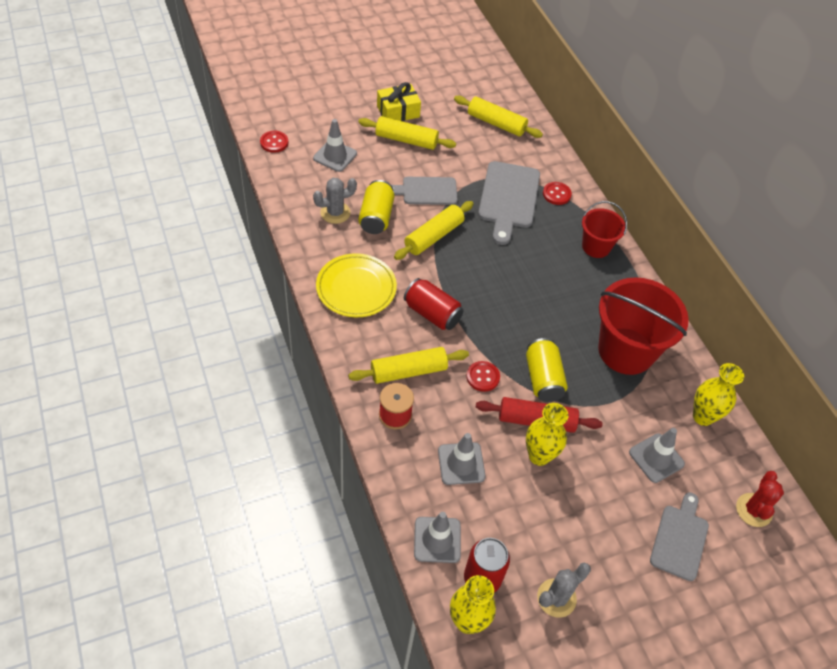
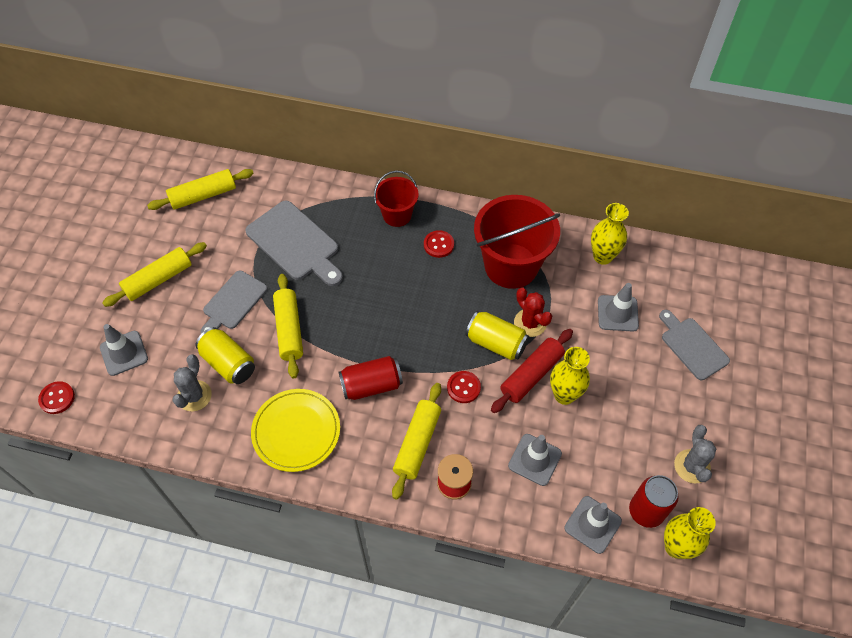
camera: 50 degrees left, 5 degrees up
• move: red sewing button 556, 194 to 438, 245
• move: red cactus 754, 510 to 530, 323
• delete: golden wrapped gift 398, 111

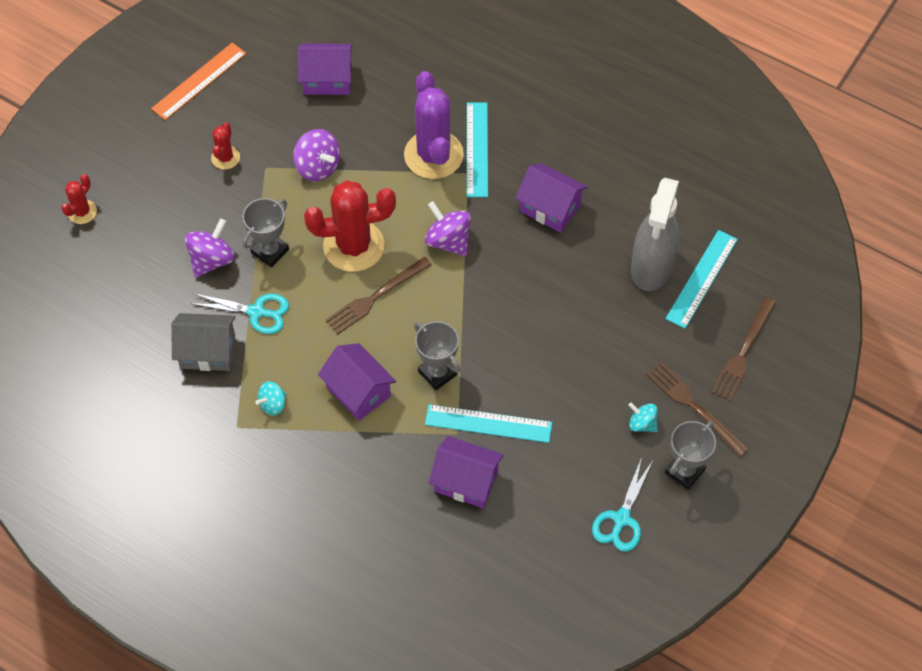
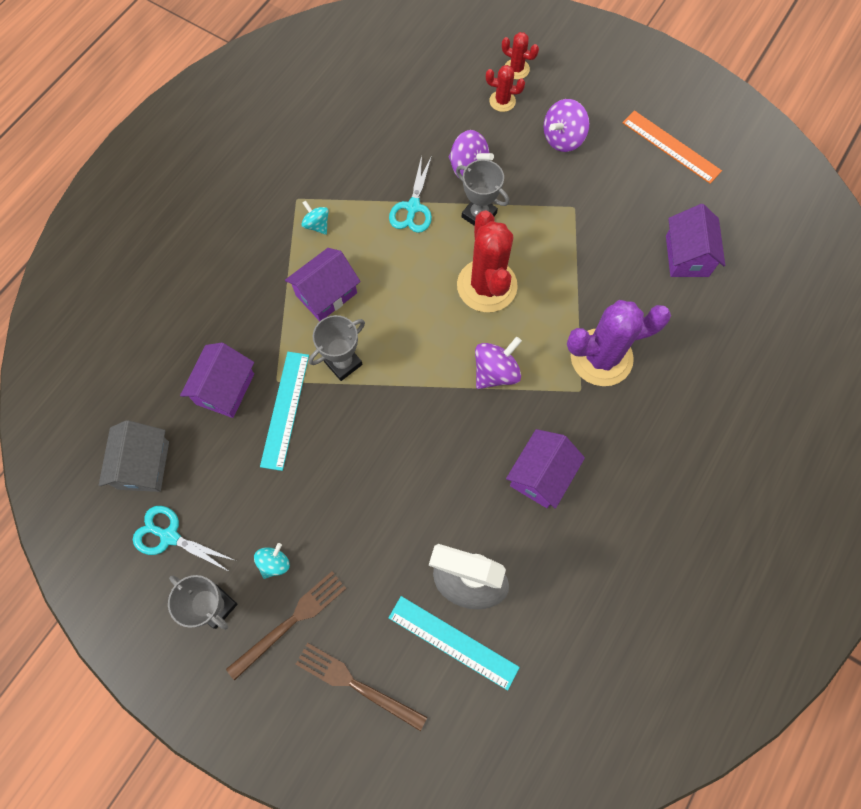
camera: 90 degrees right, 10 degrees up
• move: grey cottage 208, 351 to 144, 465
• move: red cactus 225, 158 to 502, 101
• move: royal purple toy top 318, 167 to 563, 139
• delete: dark brown table fork 375, 297
• delete: turquoise straightedge 476, 149

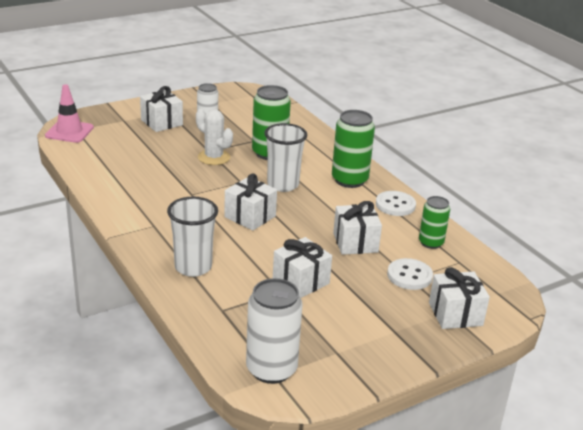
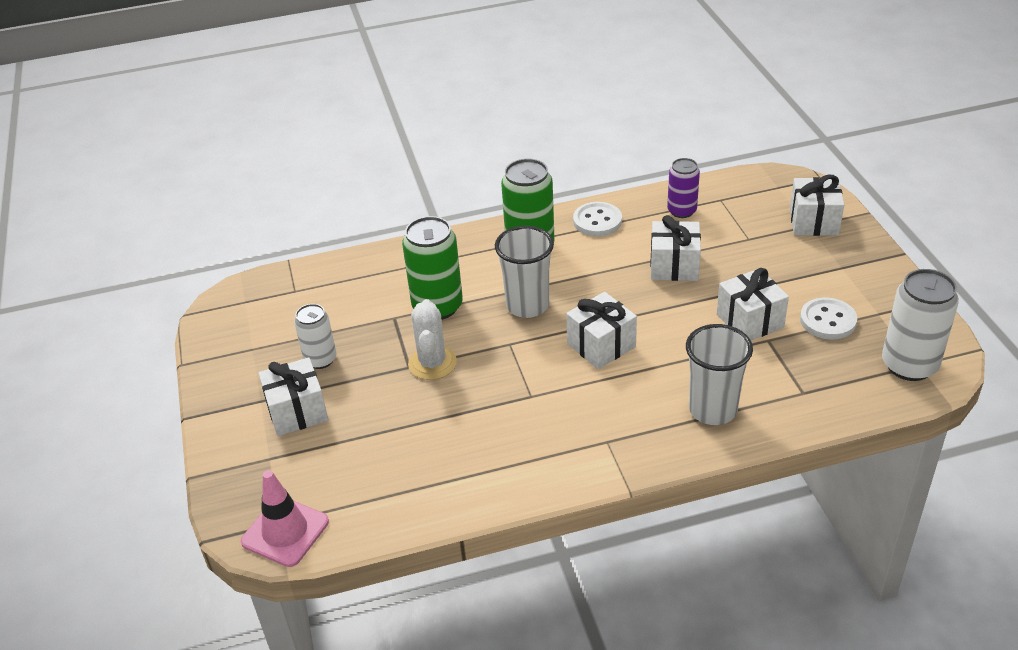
camera: 70 degrees left, 10 degrees up
• rotate: snow-white cactus 214, 157 = 432, 363 60 degrees counterclockwise
• recolor: leaf-green tin 431, 243 to royal purple tin 681, 211
• move: snow-white sewing button 409, 276 to 827, 320

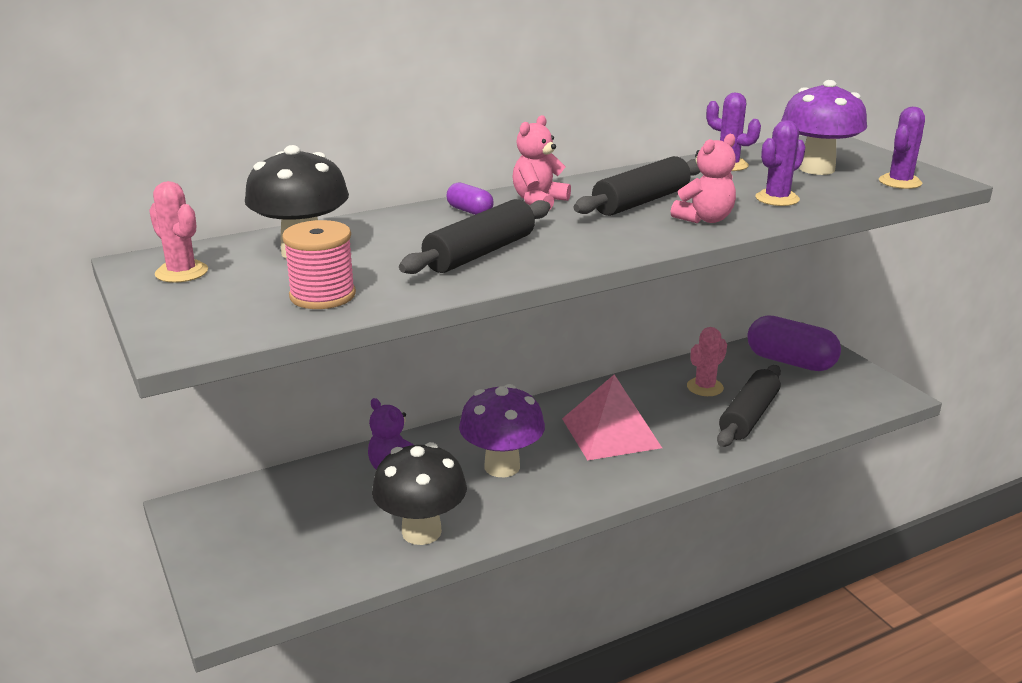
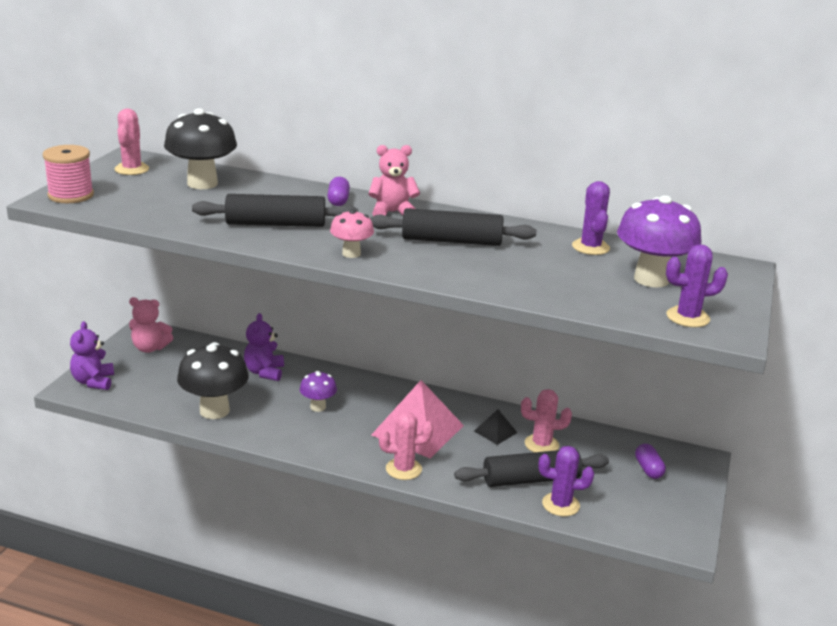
camera: 45 degrees right, 0 degrees up
• move: pink bobbin 322, 295 to 71, 195
• insert: royal purple stuffed bear 93, 382
• move: pink stuffed bear 705, 219 to 150, 348
• resize: royal purple mushroom 502, 466 = 318, 407 x0.54
• insert: pink mushroom 351, 254
• insert: pink cactus 403, 469
• insert: jet-black pyramid shape 495, 432
• move: royal purple cactus 777, 199 to 560, 504
• resize: royal purple pill 790, 362 = 648, 469 x0.47

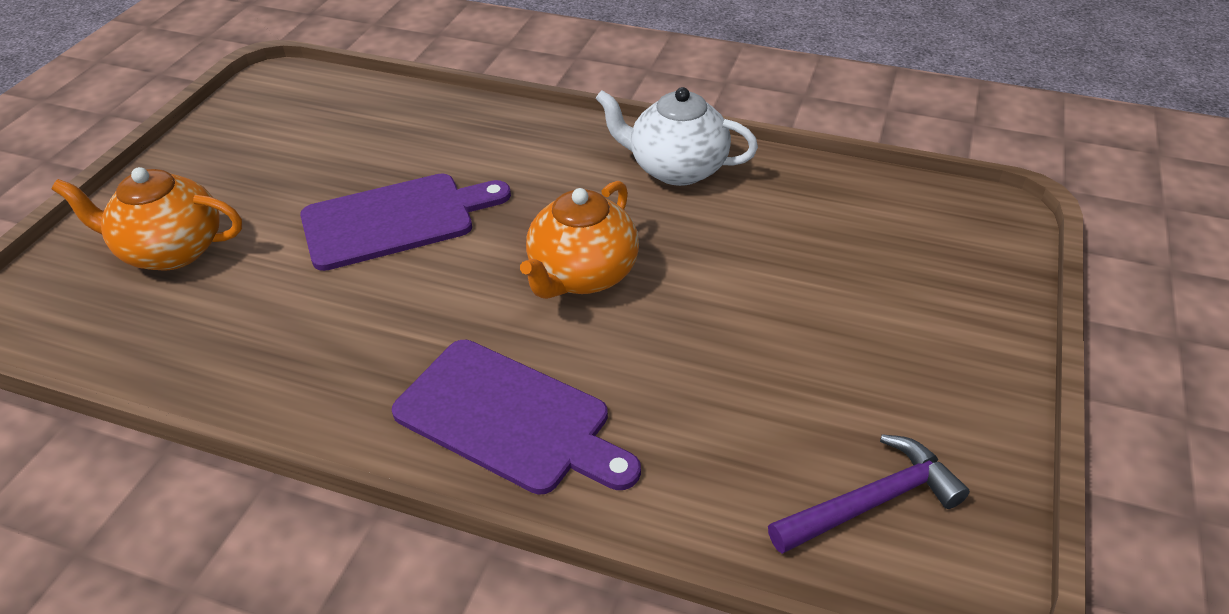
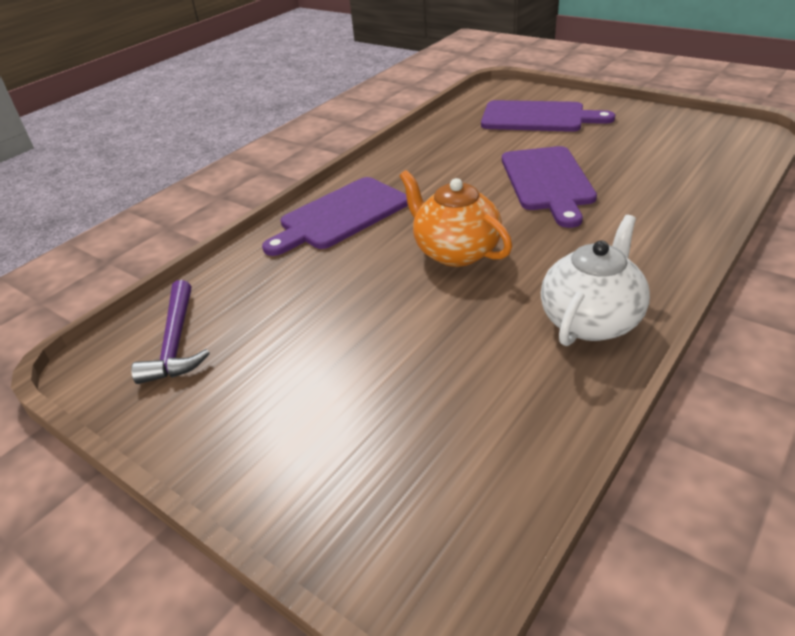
camera: 110 degrees right, 5 degrees down
• replace: orange china teapot 171, 250 to royal purple bread board 538, 117

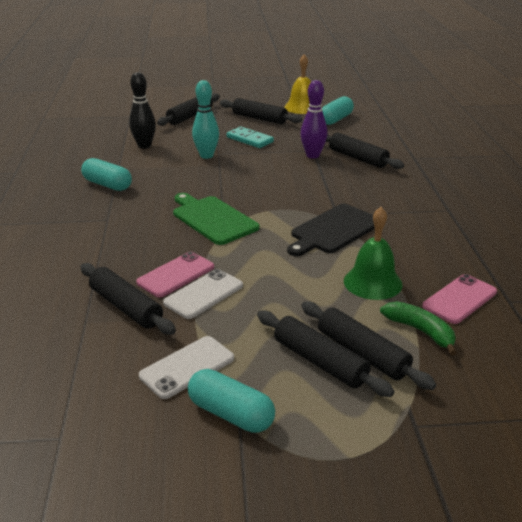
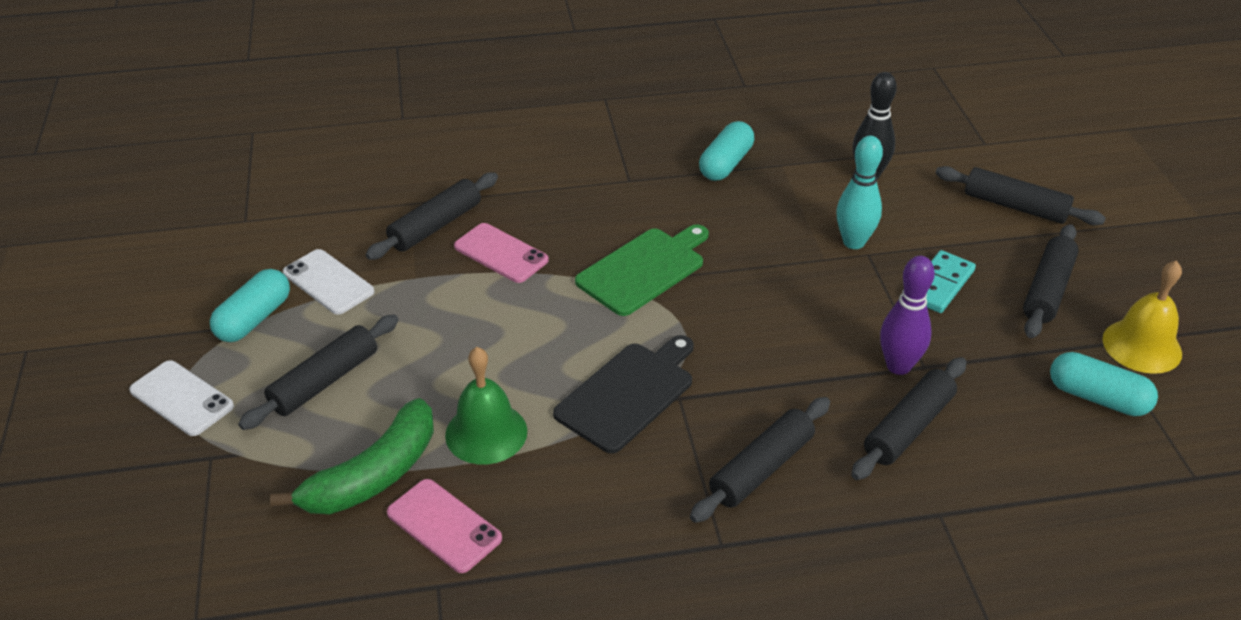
camera: 85 degrees right, 10 degrees up
• move: snow-white smartphone 203, 294 to 182, 398
• resize: leaf-green banana fruit 420, 331 = 373, 475 x1.55
• rotate: jet-black bread board 334, 230 = 627, 394 90 degrees clockwise
• move: jet-black pastry roller 362, 353 to 761, 468

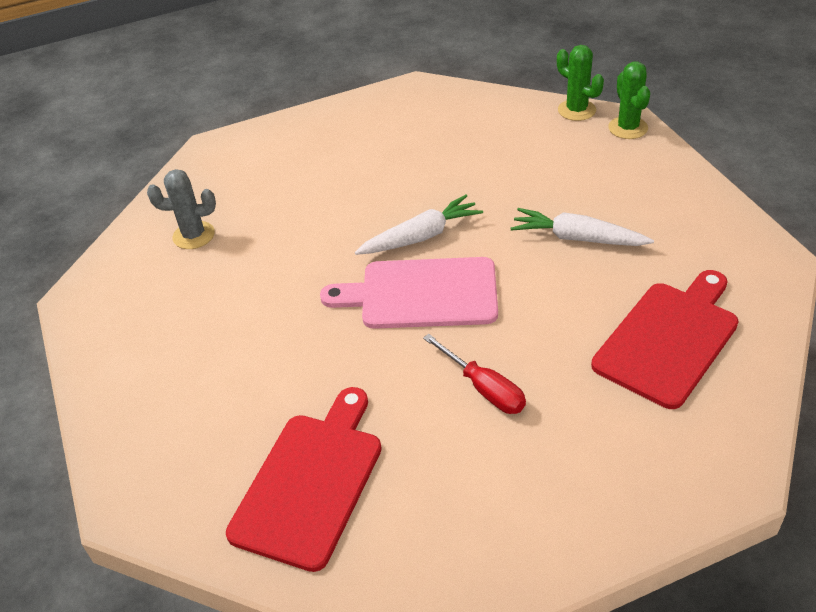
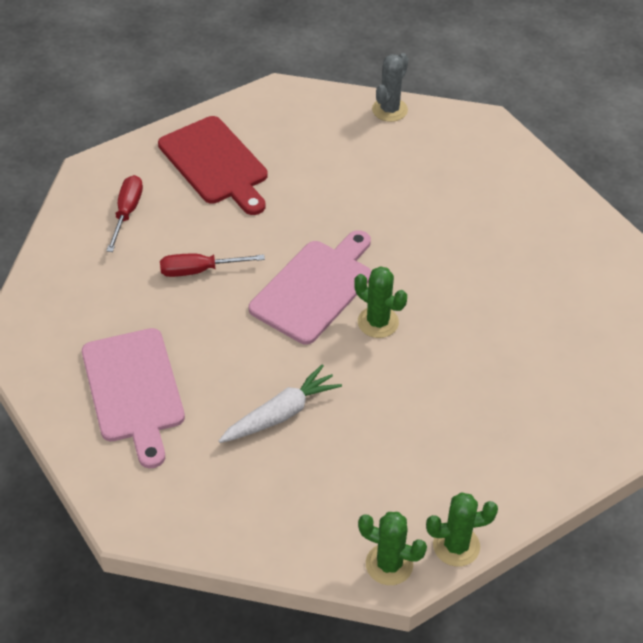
camera: 120 degrees right, 5 degrees up
• recolor: red bread board 669, 339 to pink bread board 134, 390
• insert: red screwdriver 127, 212
• replace: snow-white toy carrot 421, 236 to leaf-green cactus 378, 322
• move: grey cactus 193, 235 to 389, 110

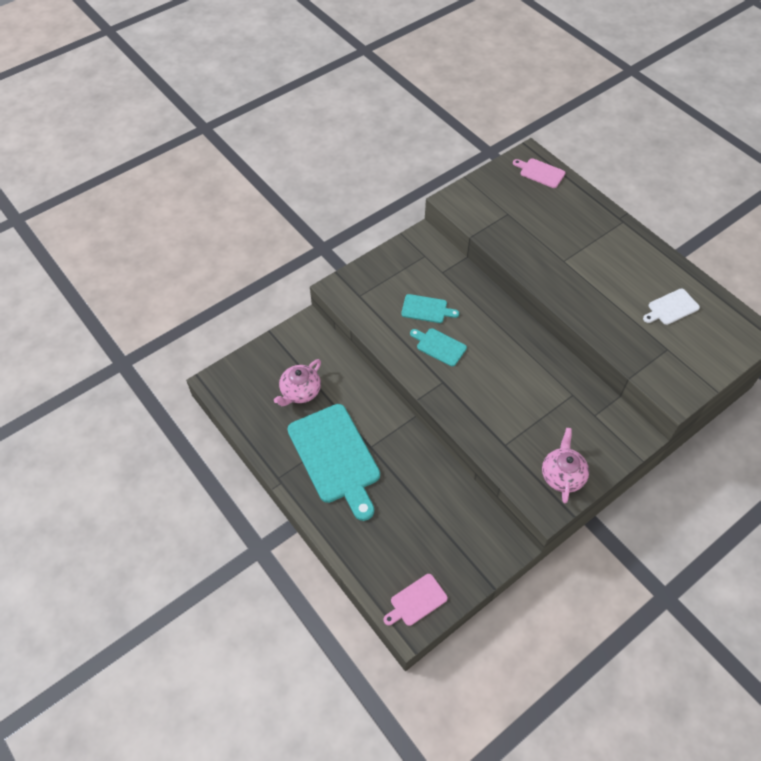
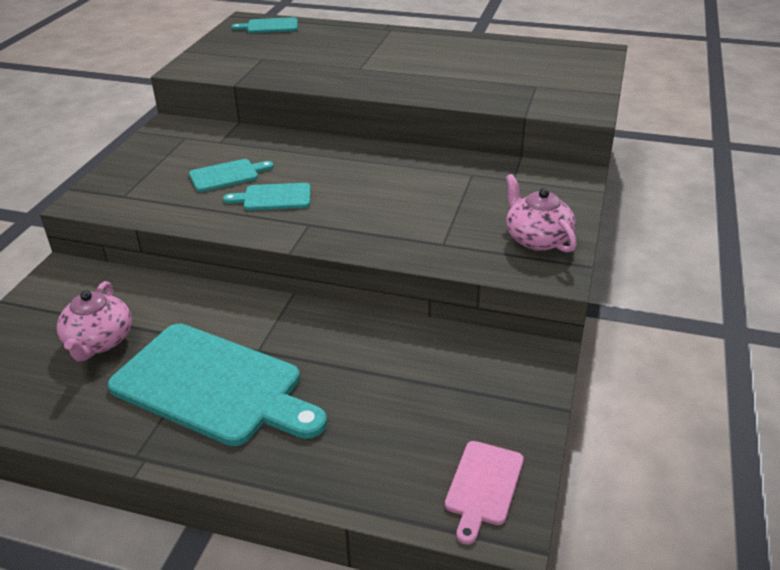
camera: 35 degrees left, 20 degrees down
• recolor: pink bread board 540, 172 to turquoise bread board 269, 26
• delete: snow-white bread board 671, 307

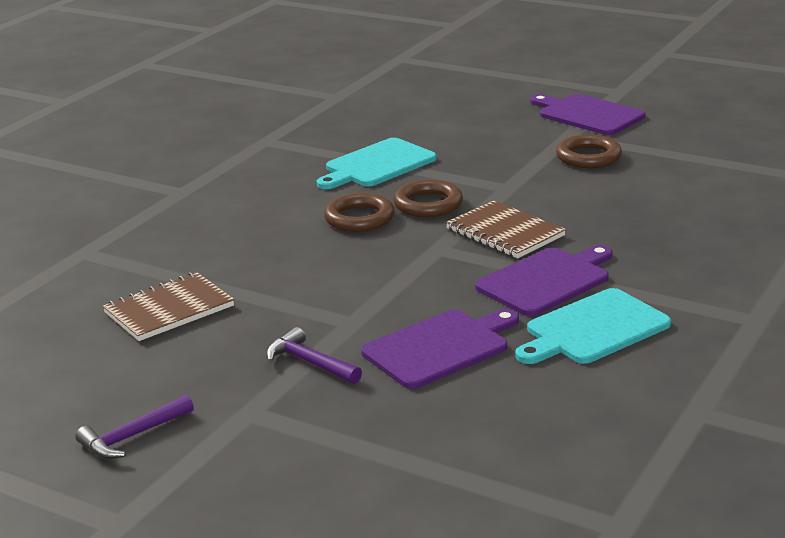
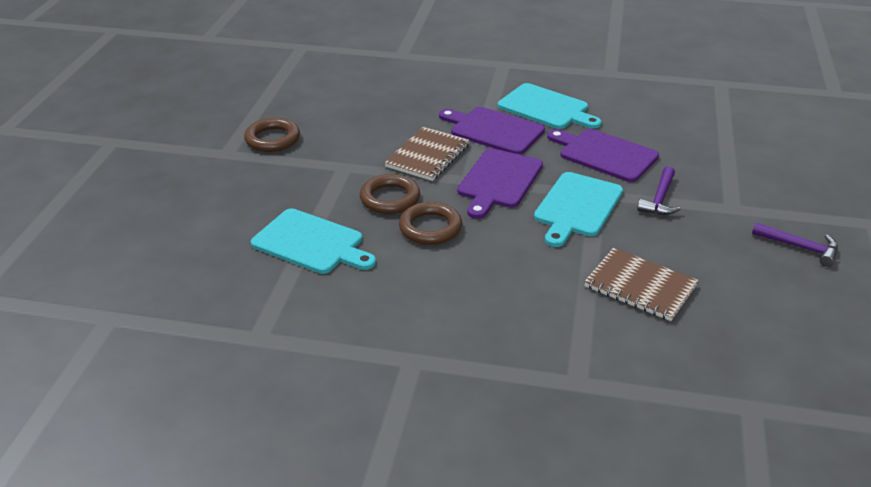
camera: 110 degrees left, 10 degrees up
• move: royal purple bread board 588, 114 to 499, 181
• insert: turquoise bread board 577, 207

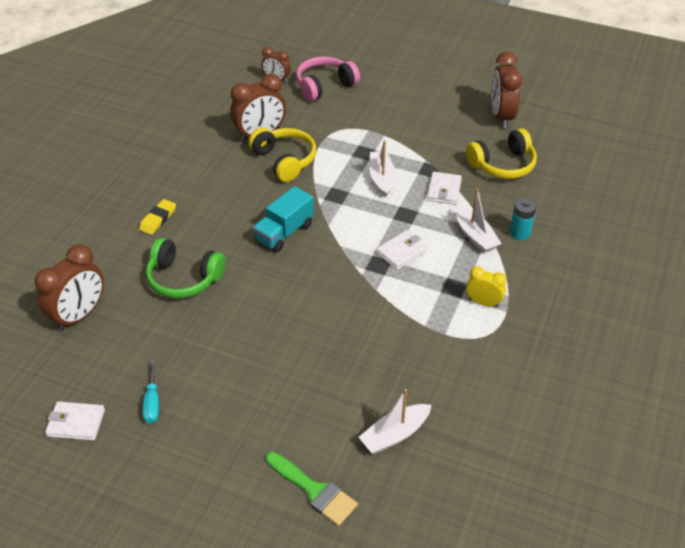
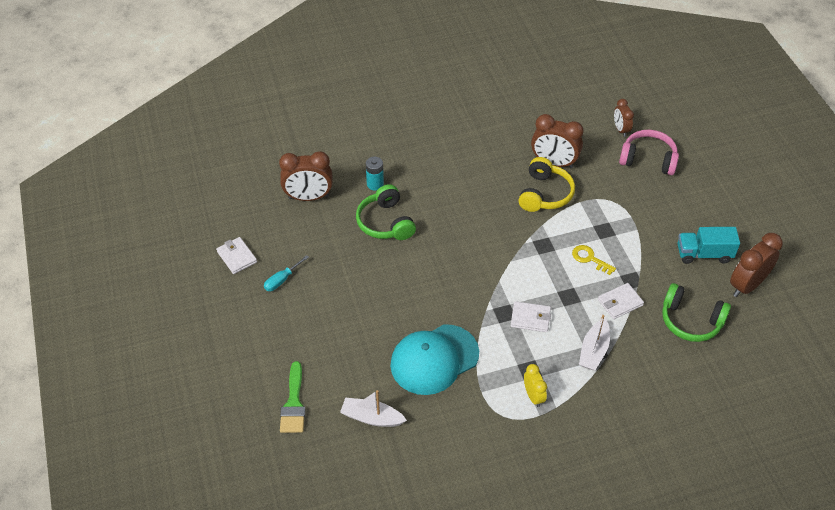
camera: 50 degrees right, 5 degrees up
• move: turquoise AA battery 520, 233 to 375, 184
• insert: turquoise cap 434, 359
• replace: snow-white sailboat 381, 178 to golden latchkey 589, 259
• recolor: golden headphones 503, 165 to leaf-green headphones 690, 321
• move: turquoise lorry 284, 232 to 704, 254
• delete: golden eraser 158, 219

